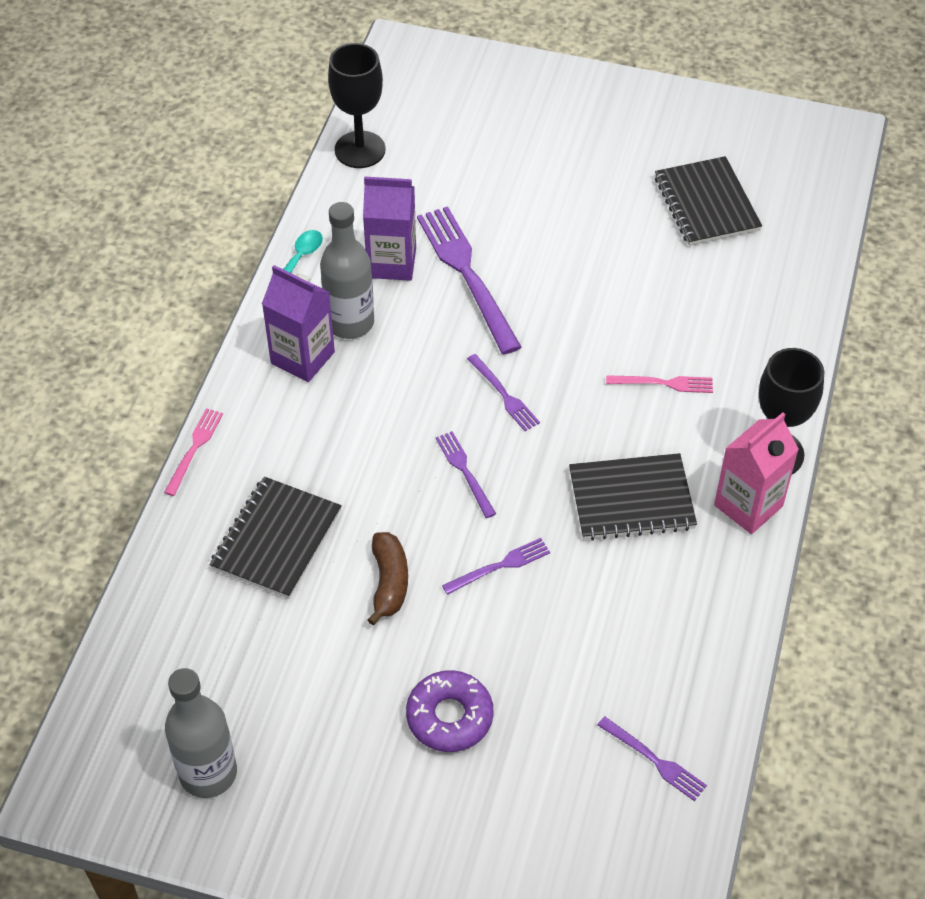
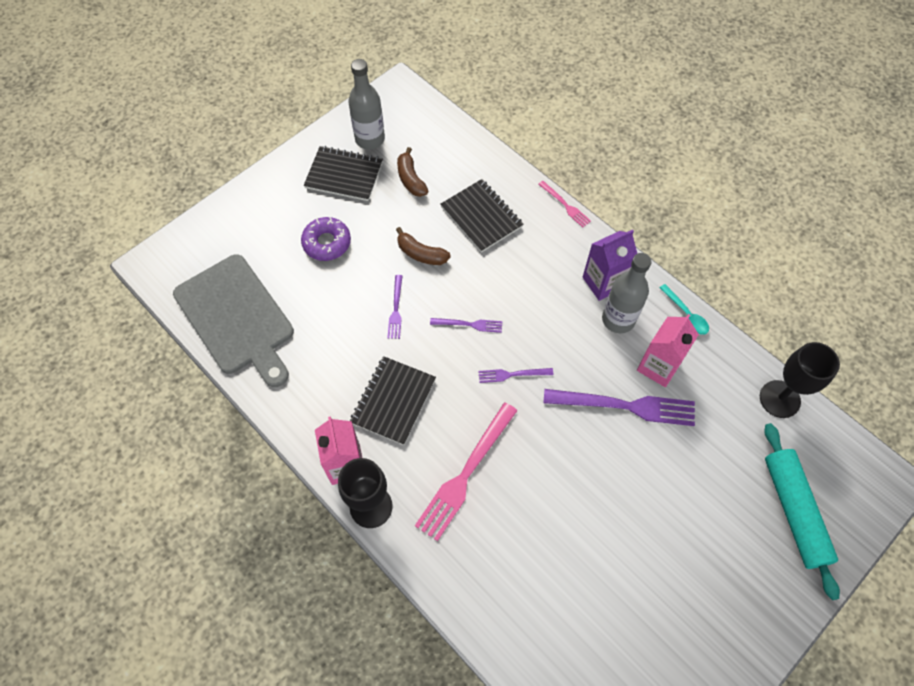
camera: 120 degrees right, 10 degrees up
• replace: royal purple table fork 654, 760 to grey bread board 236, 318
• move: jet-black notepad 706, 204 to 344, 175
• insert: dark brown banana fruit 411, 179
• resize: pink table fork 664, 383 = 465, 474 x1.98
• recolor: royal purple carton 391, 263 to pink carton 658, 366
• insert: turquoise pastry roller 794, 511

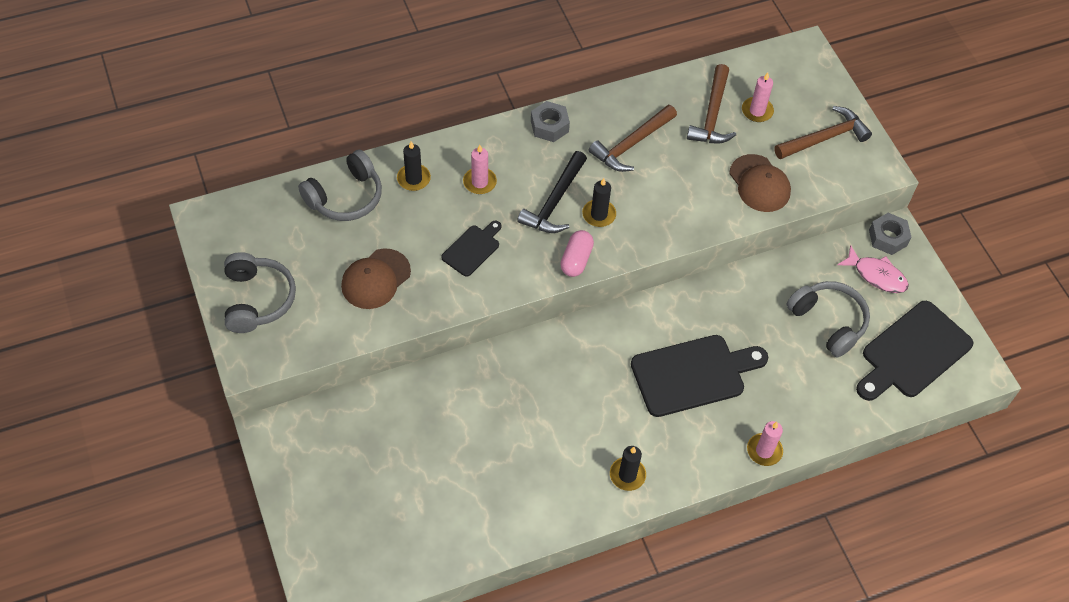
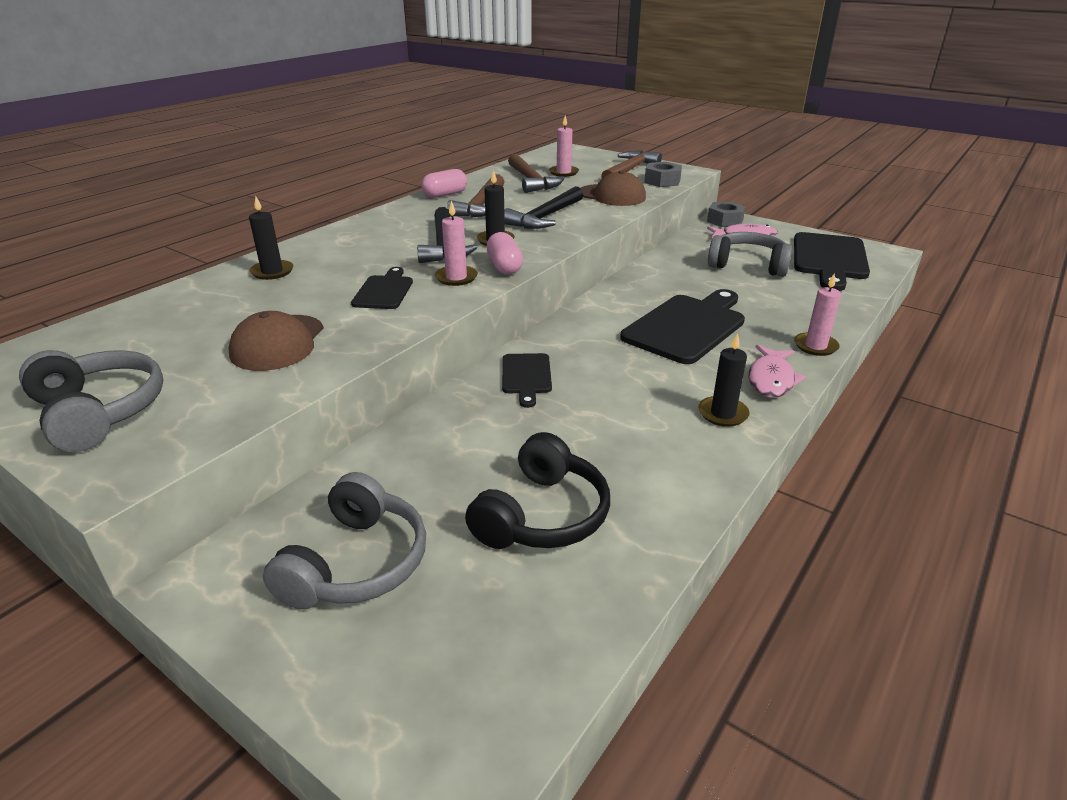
camera: 30 degrees left, 25 degrees down
• move: grey headphones 345, 197 to 356, 563
• insert: pink pill 445, 194
• move: pink pillar candle 479, 182 to 456, 278
• insert: jet-black headphones 542, 515
• insert: jet-black bread board 526, 376
• insert: jet-black hammer 545, 217
• move: grey hexagon nut 549, 126 to 662, 181
• insert: pink fish figure 771, 379

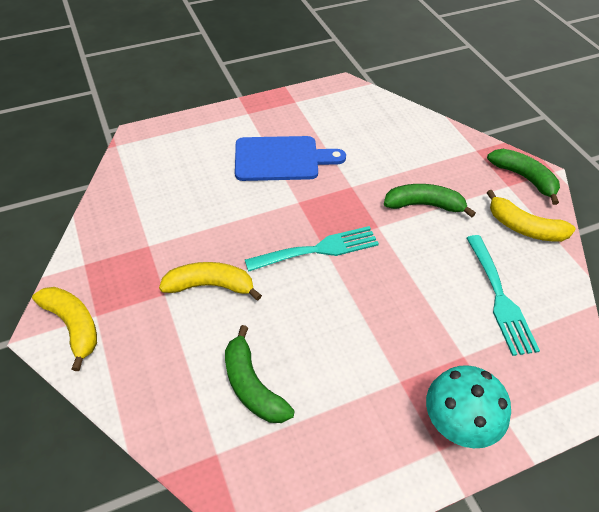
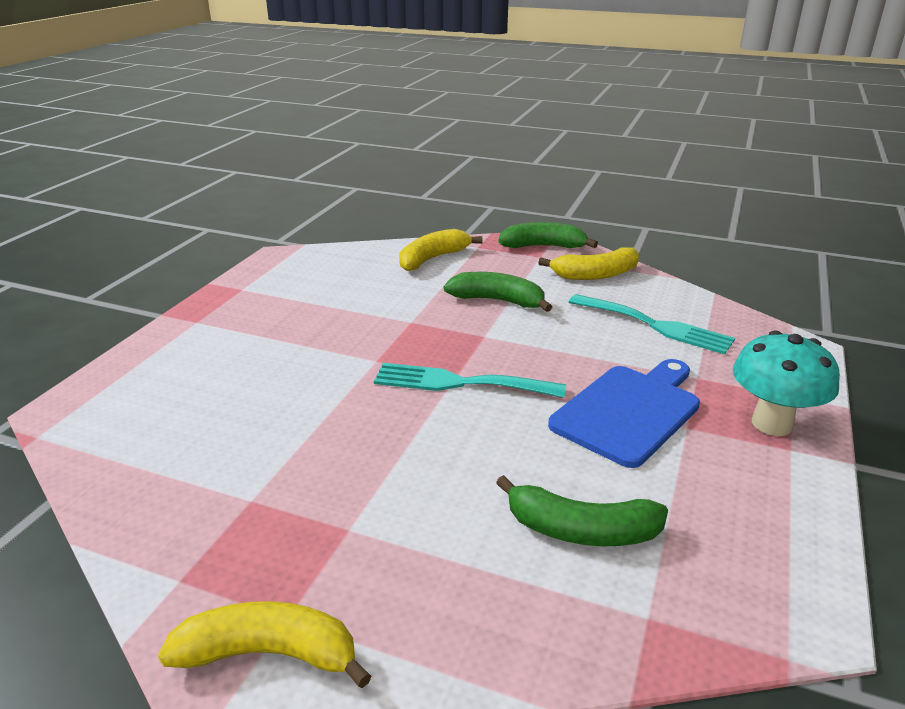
camera: 45 degrees left, 20 degrees down
• rotate: turquoise table fork 318, 249 = 459, 383 105 degrees counterclockwise
• move: golden banana fruit 210, 285 to 432, 259
• rotate: leaf-green banana fruit 424, 205 = 498, 301 60 degrees clockwise
• move: royal blue bread board 281, 159 to 629, 411

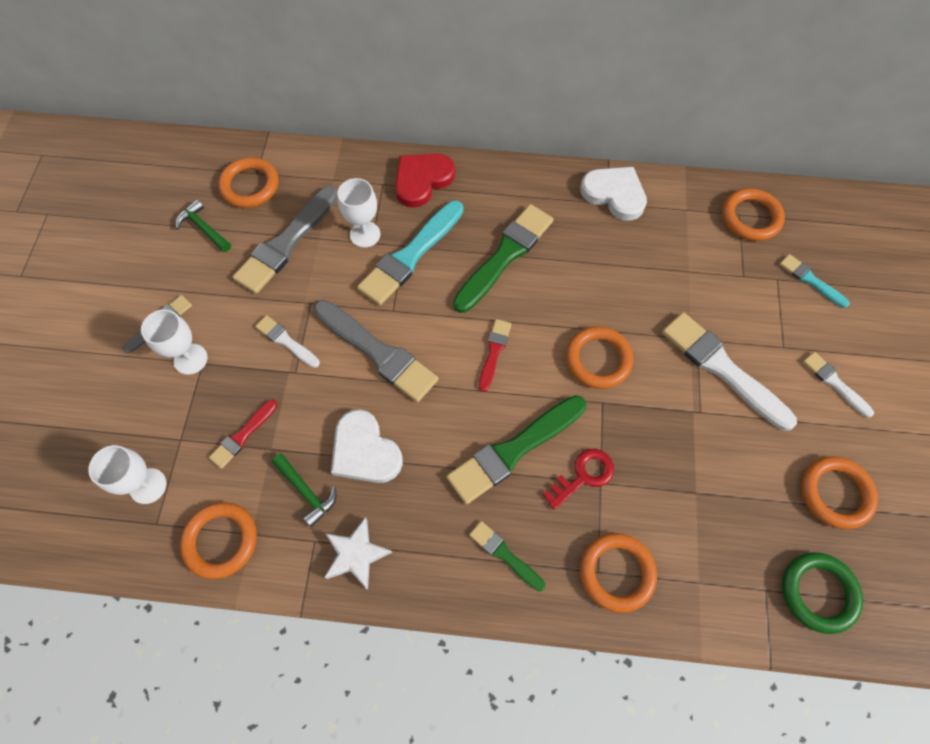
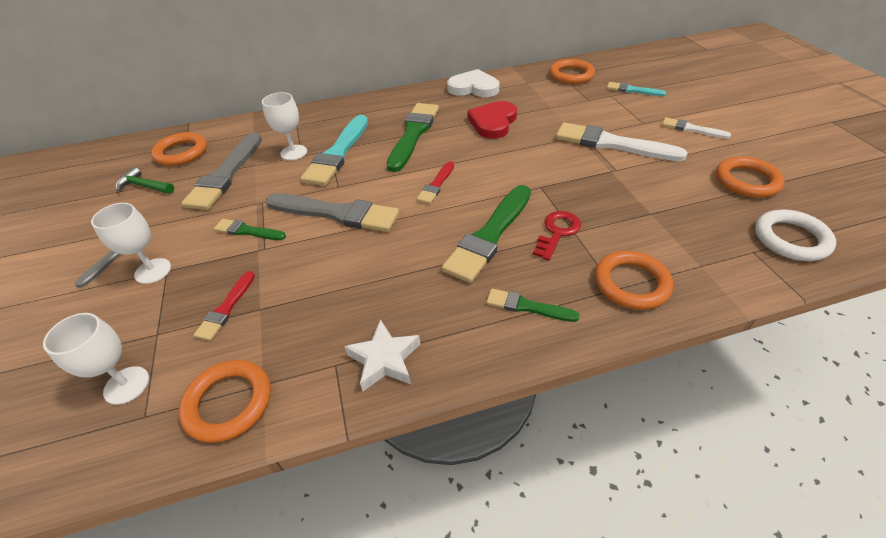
camera: 20 degrees left, 20 degrees down
• recolor: snow-white paintbrush 286, 341 to leaf-green paintbrush 247, 231
• rotate: red paintbrush 494, 352 = 436, 185 150 degrees counterclockwise
• move: red love heart 422, 180 to 493, 122
• recolor: leaf-green hoop 818, 592 to snow-white hoop 791, 239
• delete: leaf-green hammer 306, 492
• delete: snow-white love heart 365, 451
• delete: orange hoop 598, 359

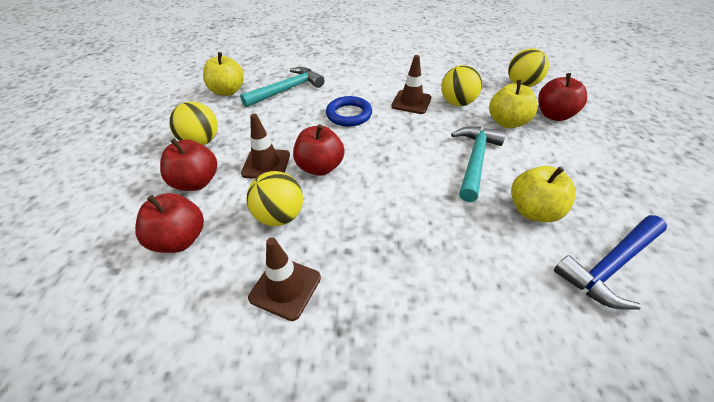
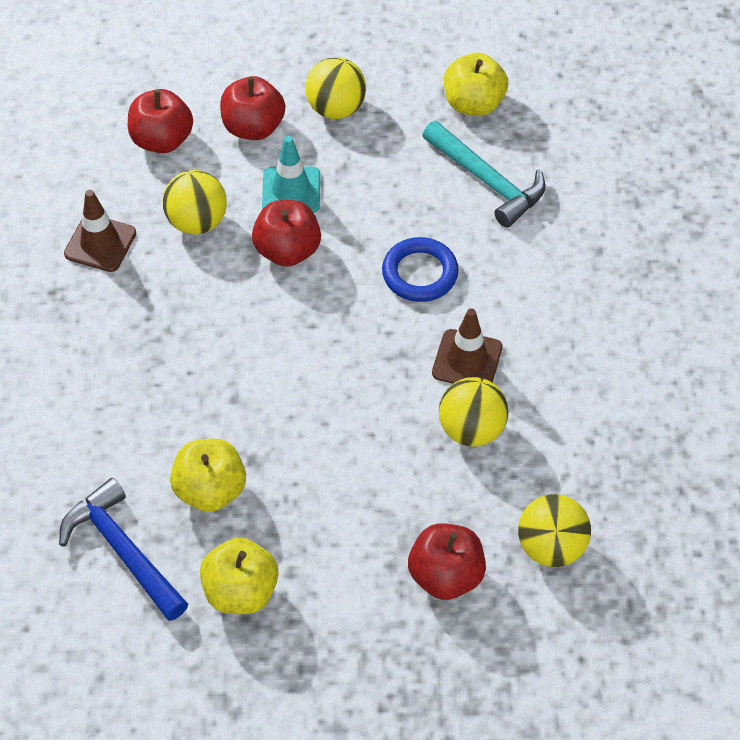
camera: 85 degrees right, 10 degrees up
• move: golden apple 507, 122 to 241, 591
• recolor: dark brown road cone 266, 164 to turquoise road cone 291, 190
• delete: turquoise hammer 475, 161

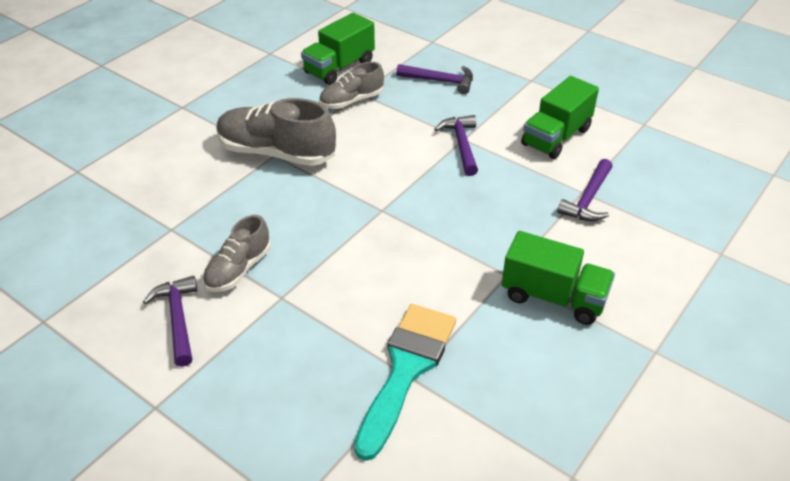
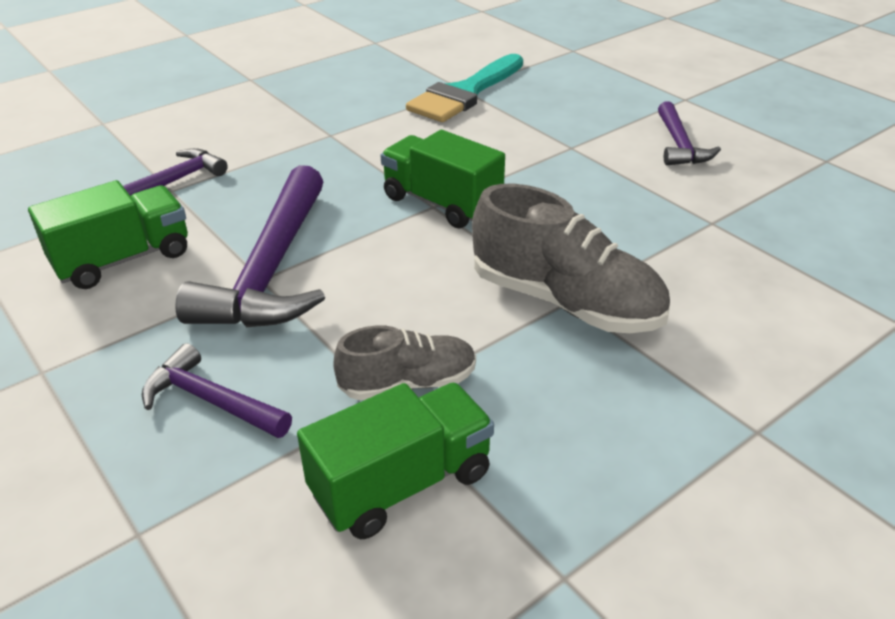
camera: 165 degrees left, 5 degrees down
• resize: royal purple hammer 461, 145 = 271, 270 x1.83
• move: leaf-green lorry 553, 297 to 442, 203
• delete: grey sneaker 238, 269

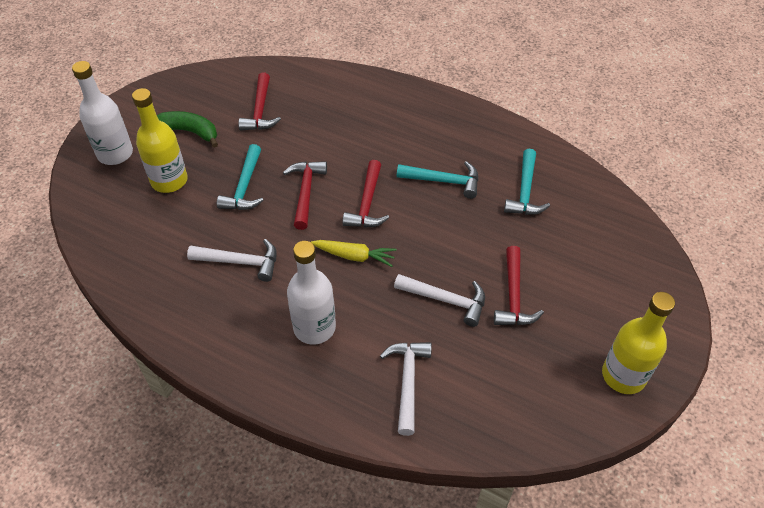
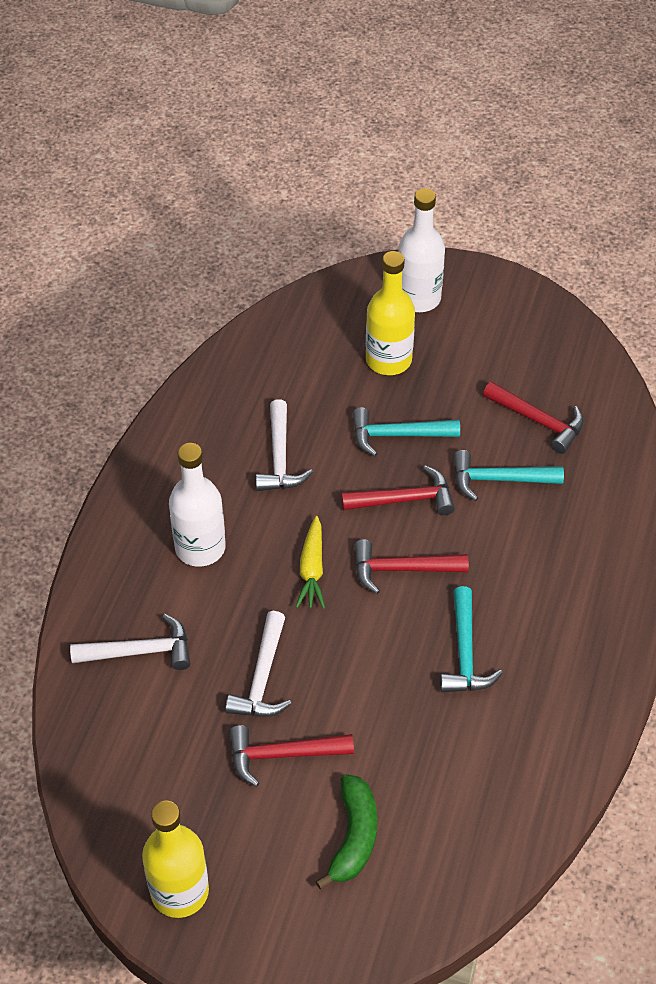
camera: 80 degrees right, 0 degrees up
• move: leaf-green banana fruit 189, 132 to 353, 837
• move: turquoise hammer 525, 191 to 499, 479
• rotate: red hammer 260, 110 = 538, 421 135 degrees counterclockwise

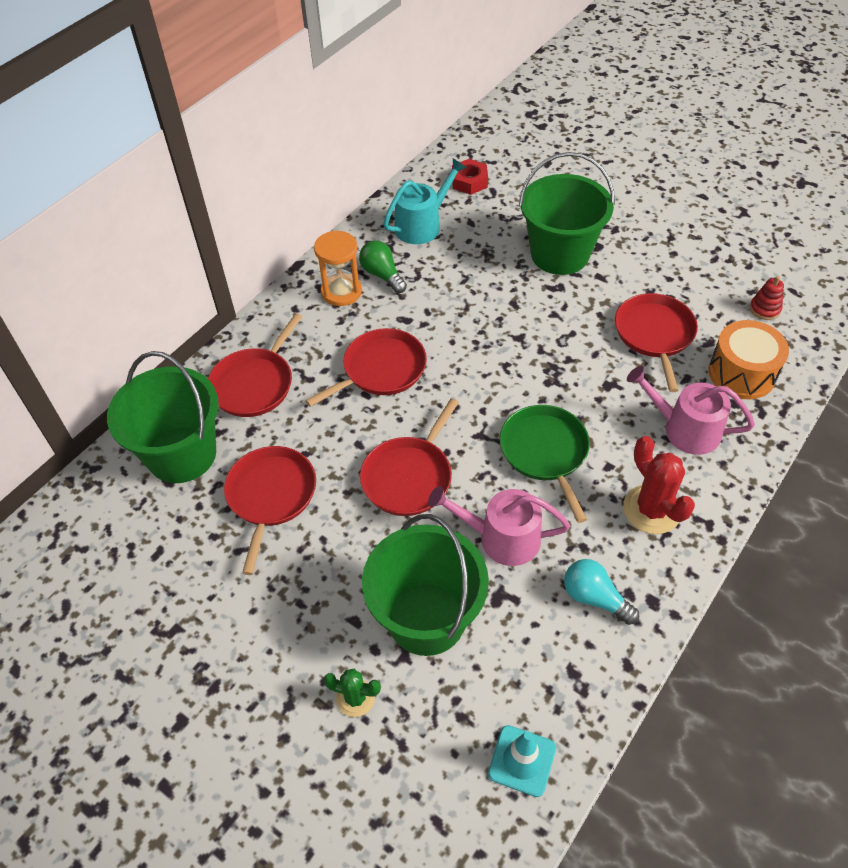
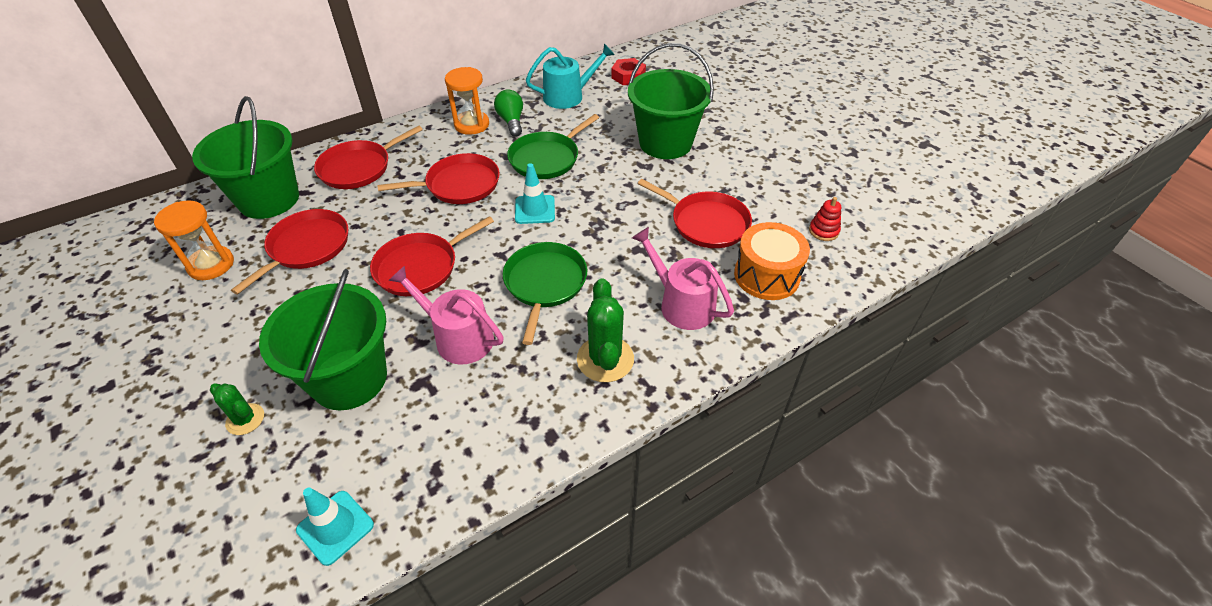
camera: 20 degrees right, 5 degrees down
• insert: orange sand timer 211, 265
• insert: leaf-green pan 547, 158
• insert: turquoise road cone 535, 210
• recolor: red cactus 652, 509 to leaf-green cactus 605, 359
• rotate: red pan 654, 334 = 706, 223 105 degrees clockwise
• delete: turquoise lightbulb 595, 598

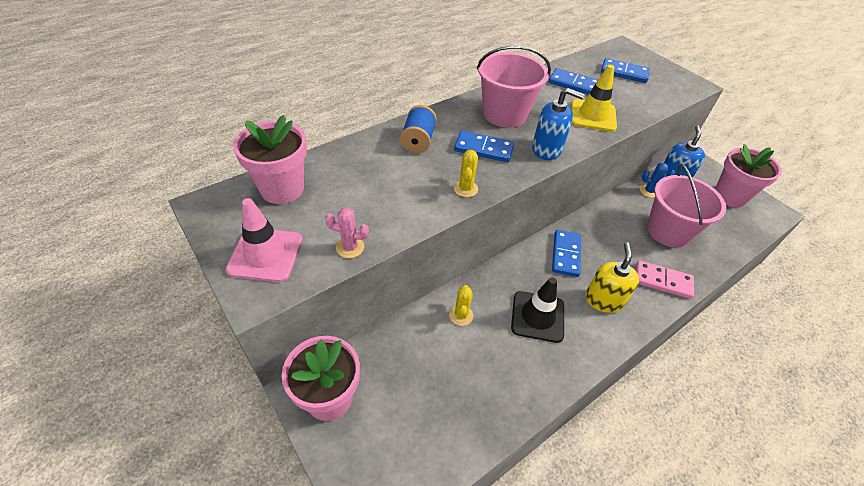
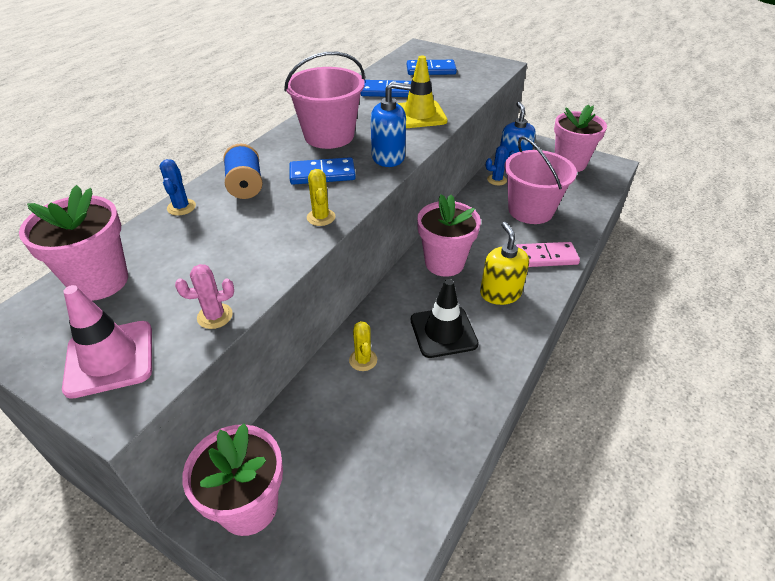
camera: 20 degrees left, 5 degrees down
• insert: royal blue cactus 181, 207
• replace: royal blue domino piece 565, 254 to pink flower pot 444, 263

